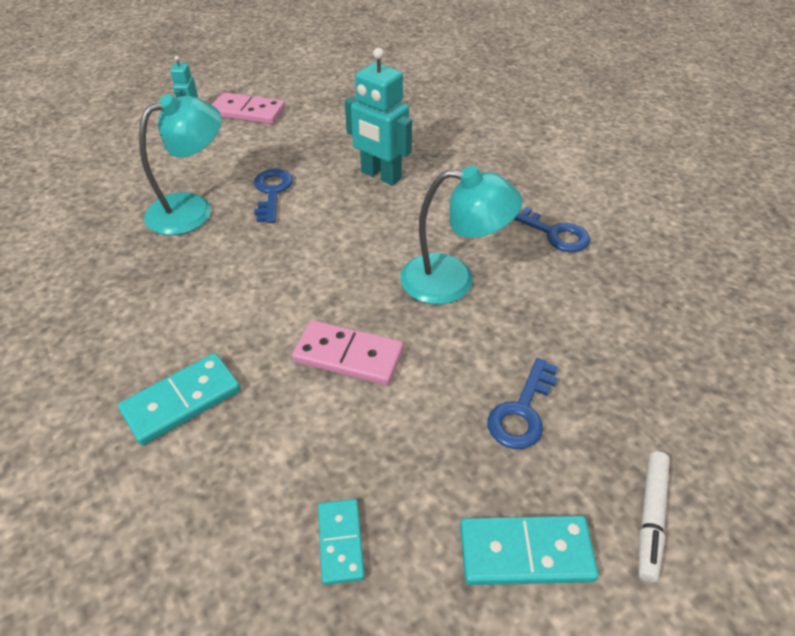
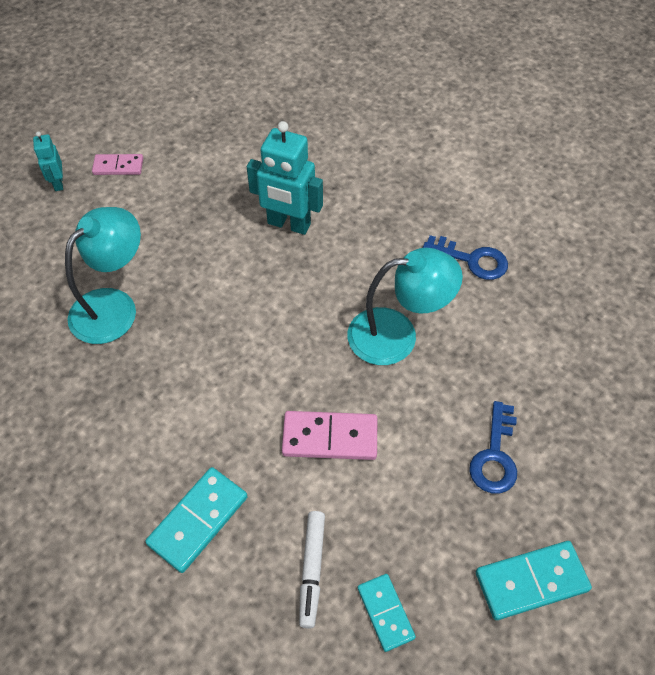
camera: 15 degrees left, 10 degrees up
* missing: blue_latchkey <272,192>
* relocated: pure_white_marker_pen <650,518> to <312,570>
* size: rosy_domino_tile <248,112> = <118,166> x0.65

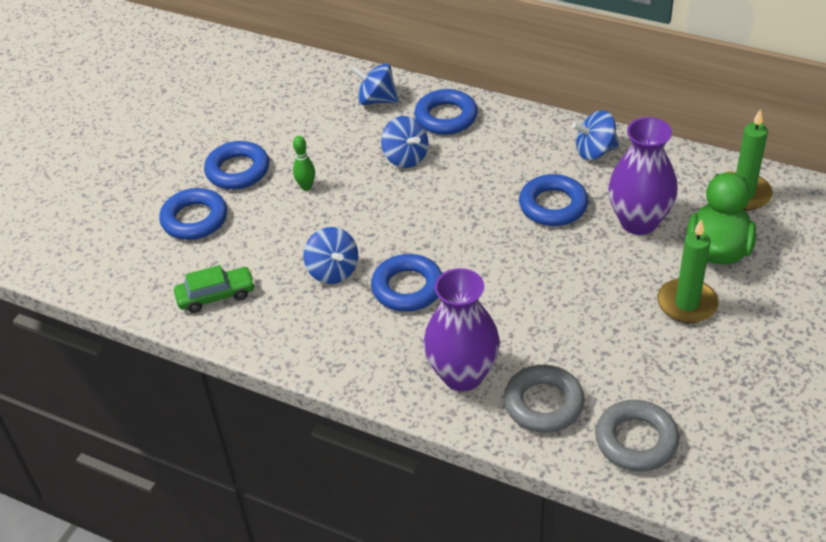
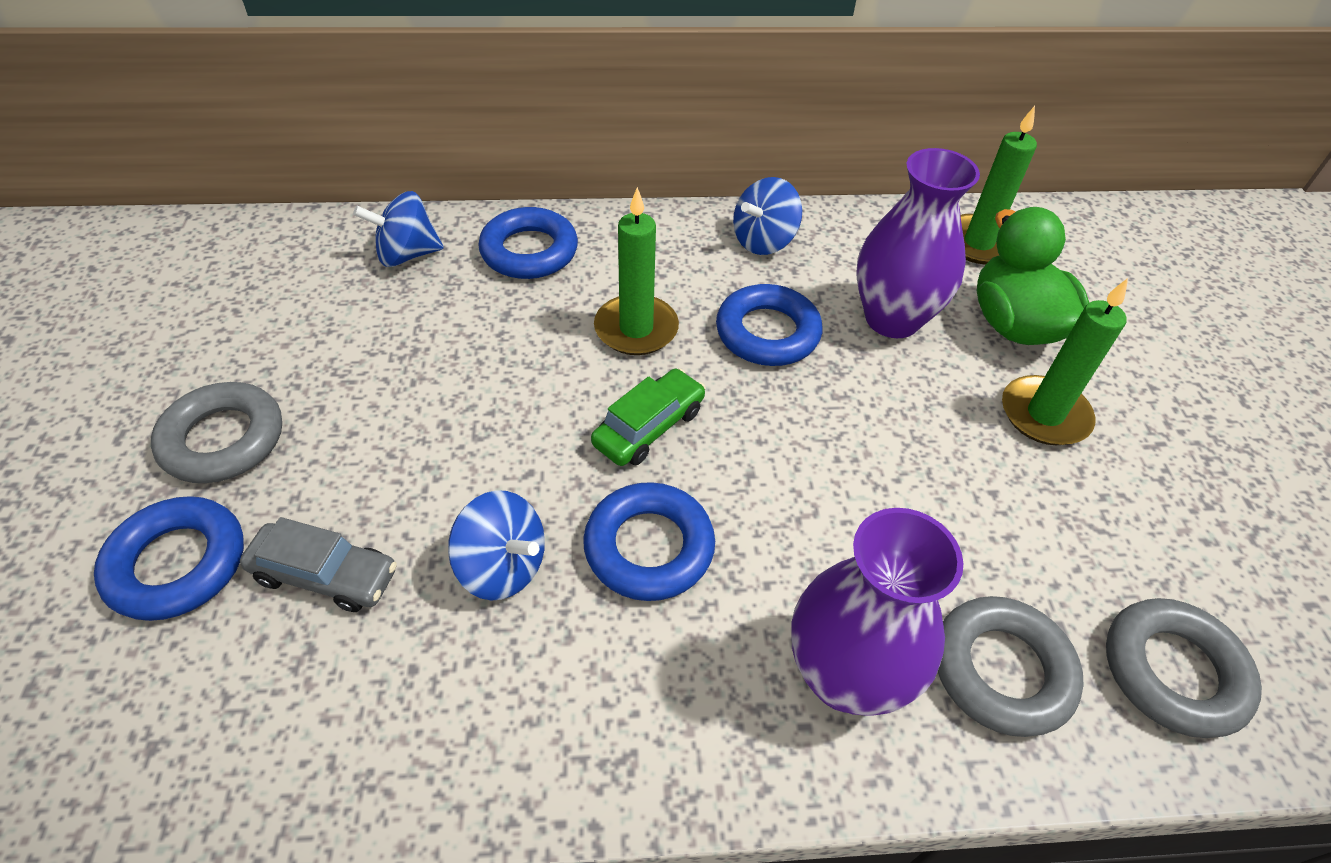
camera: 35 degrees left, 5 degrees up
* missing: green_bowling_pin <306,187>
* missing: blue_toy_top <405,157>
* appeared: gray_toy_car <325,575>
* appeared: green_candle <636,329>
* relocated: green_toy_car <216,296> to <649,427>
* colour: blue_ring <237,170> to gray_ring <223,439>

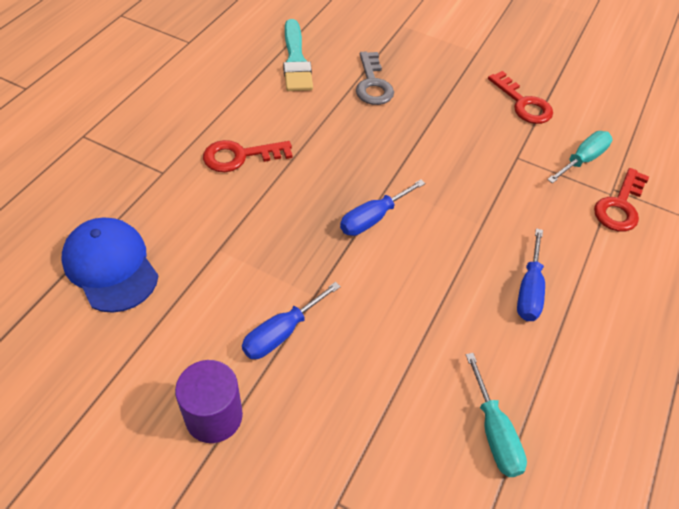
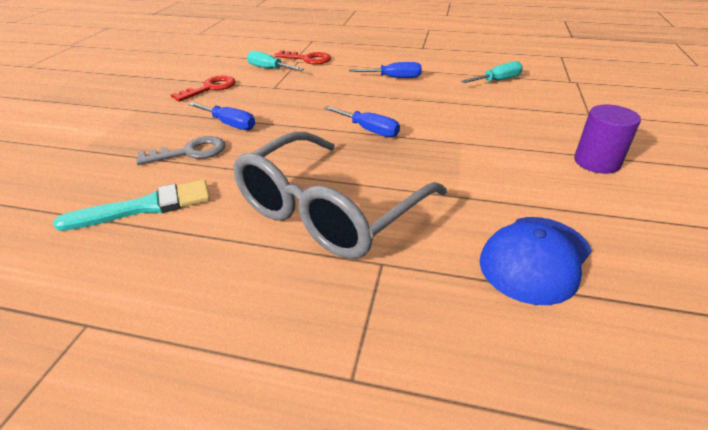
camera: 100 degrees left, 15 degrees down
* relocated: blue_hand_screwdriver <281,333> to <229,124>
* exchanged: scarlet_latchkey <240,156> to gray_glasses <329,211>

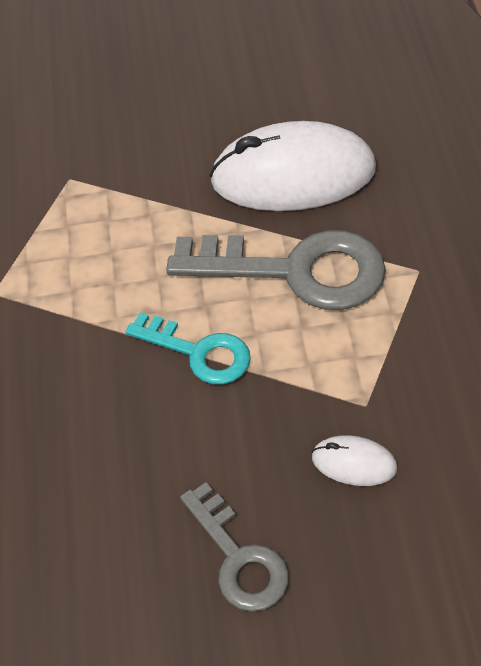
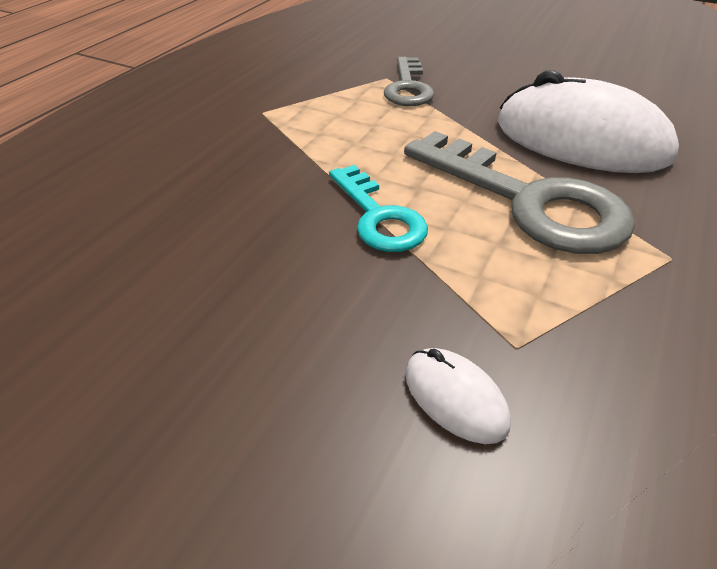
camera: 30 degrees right, 10 degrees down
* relocated: gray_latchkey <238,557> to <408,87>

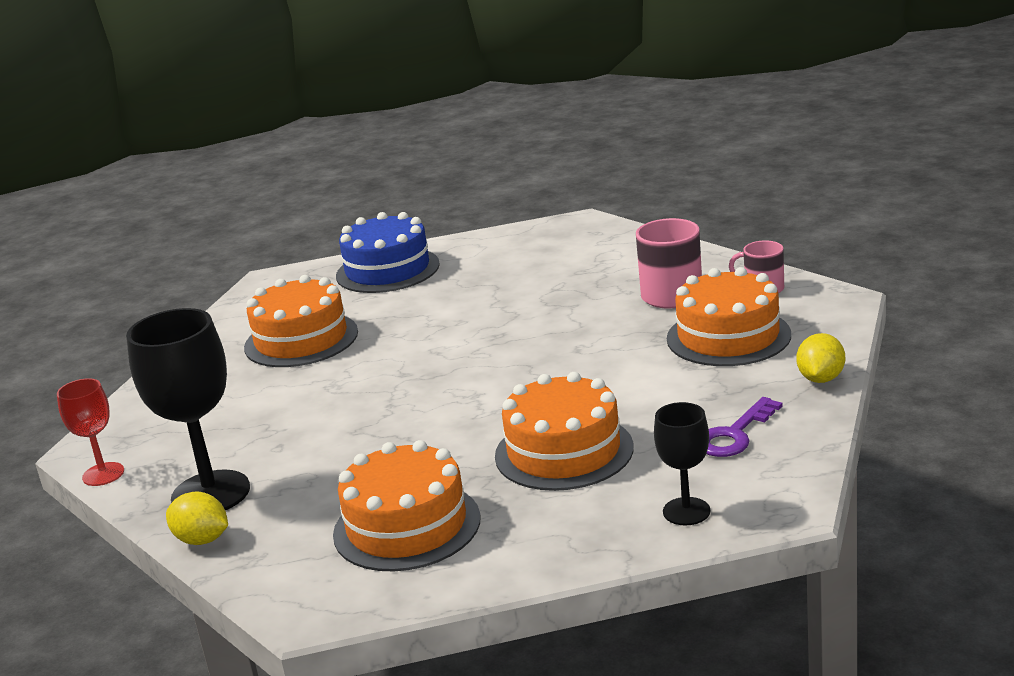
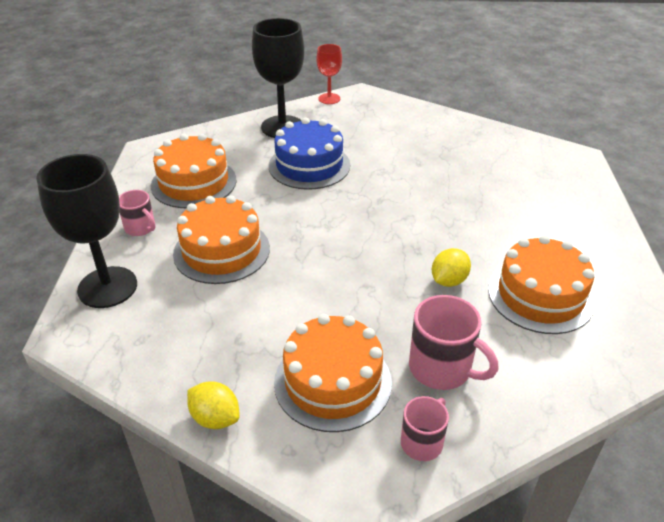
camera: 100 degrees right, 15 degrees up
* missing: royal_purple_latchkey <734,435>
* appeared: rosy_coffee_mug <140,228>
* relocated: bright_yellow_toy_lemon <202,540> to <448,281>
* relocated: bright_orange_layer_cake <301,339> to <540,295>
* relocated: blue_layer_cake <387,270> to <309,165>
* size: black_goblet <686,511> = <107,287> x1.83

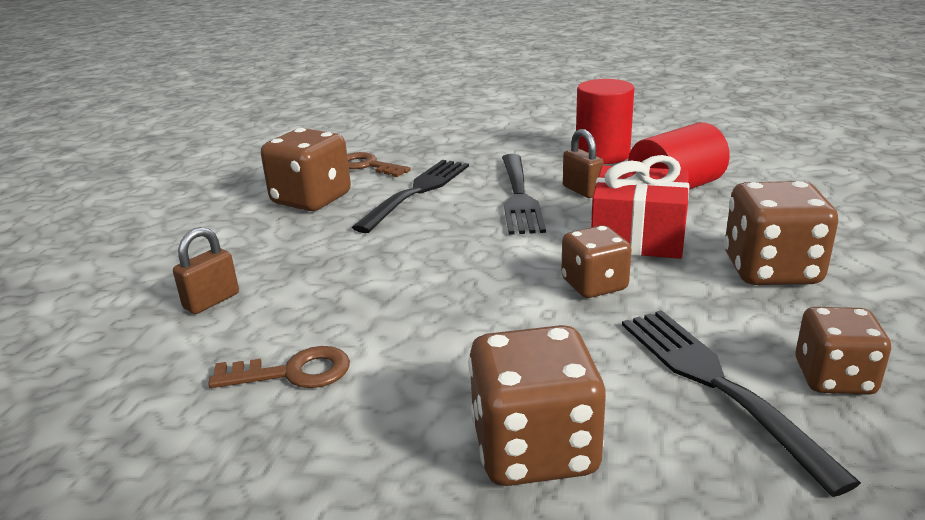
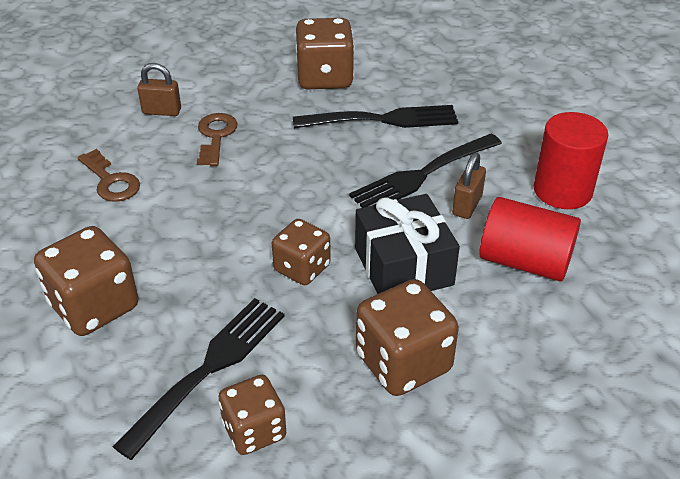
camera: 55 degrees right, 15 degrees up
* relocated: brown_latchkey <368,165> to <216,136>
* colour: scarlet_gift <638,236> to black_gift <403,266>

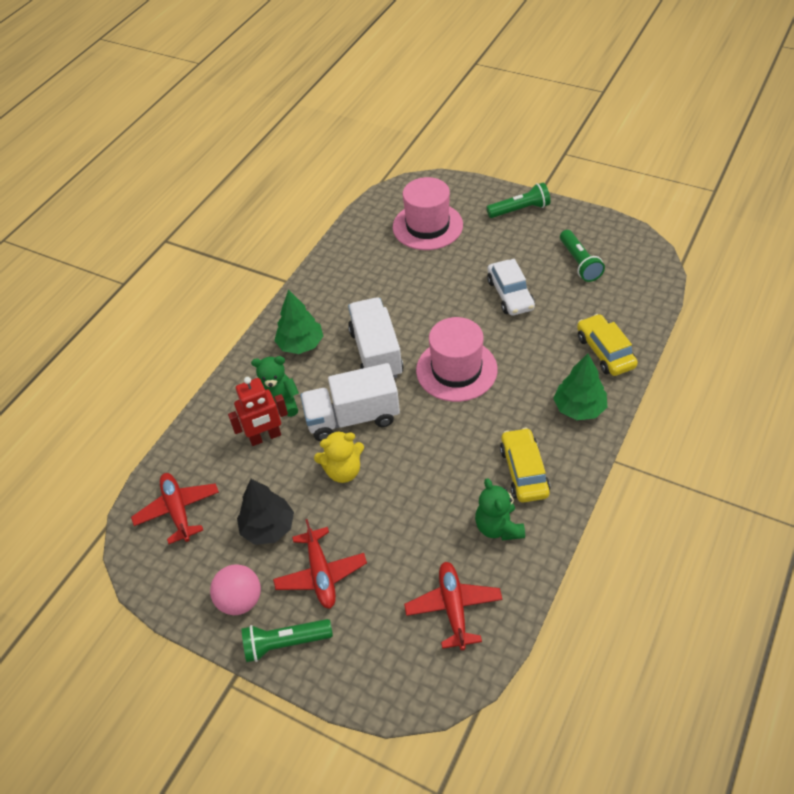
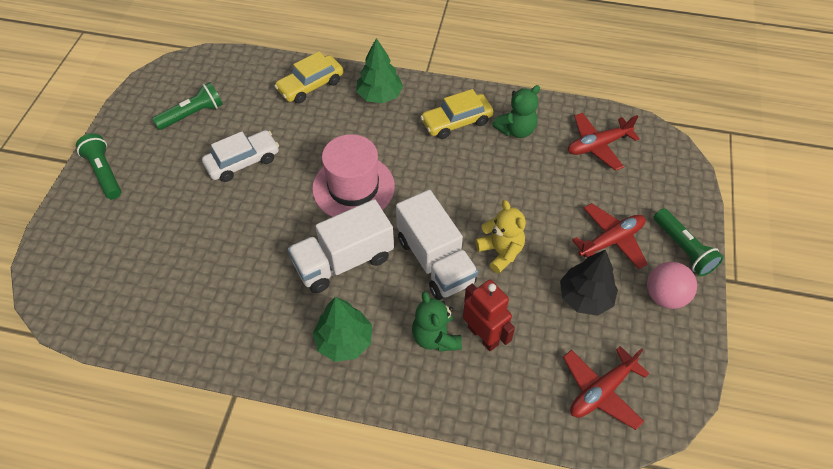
camera: 110 degrees left, 5 degrees up
* missing: rosy_tall_hat <427,226>

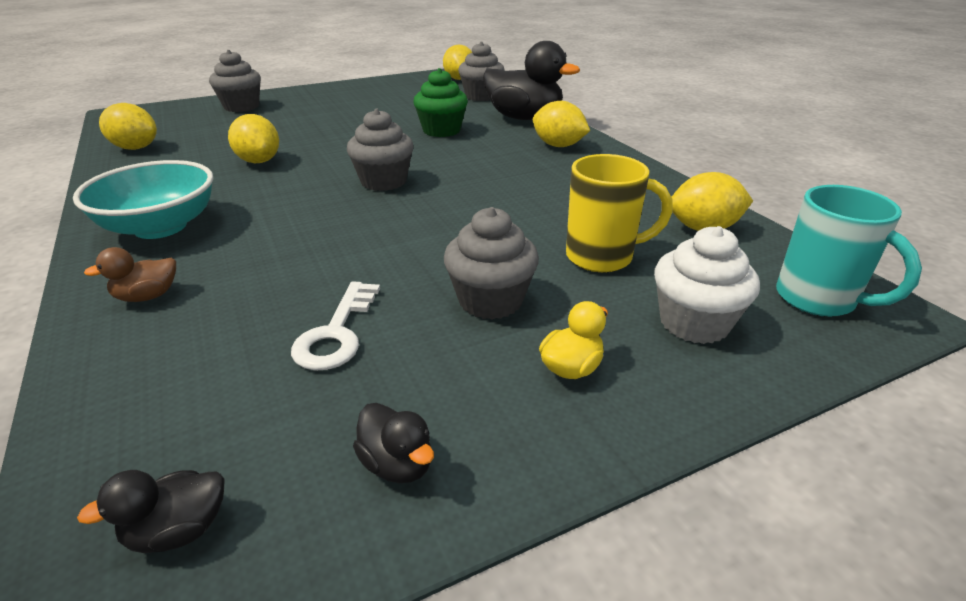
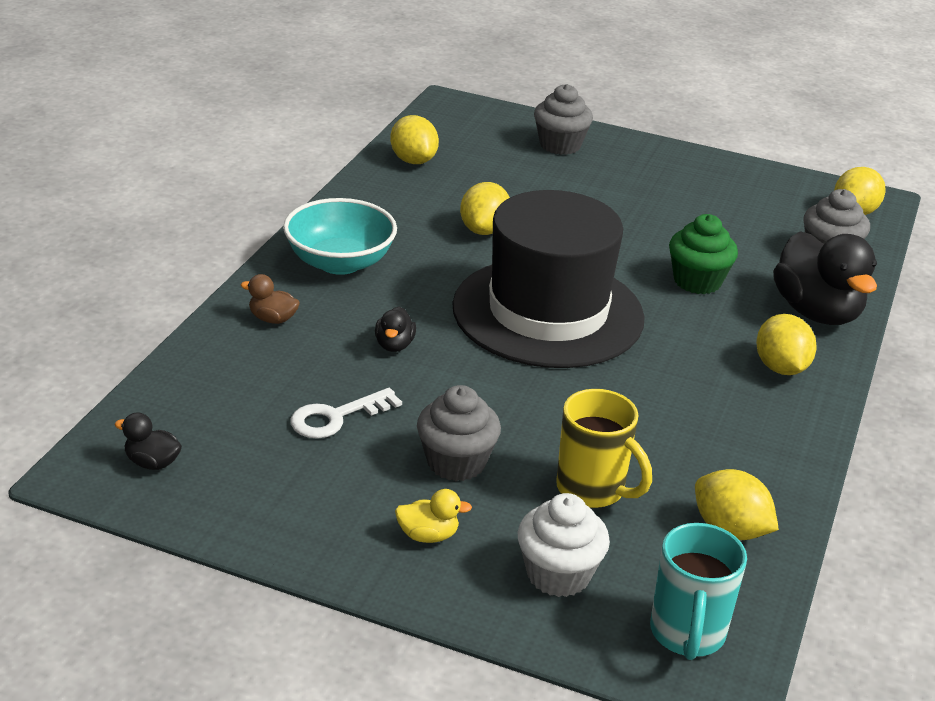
camera: 45 degrees right, 0 degrees up
* relocated: black_toy_duck <397,464> to <394,345>
* exchanged: gray_muffin <383,181> to black_tall_hat <548,312>

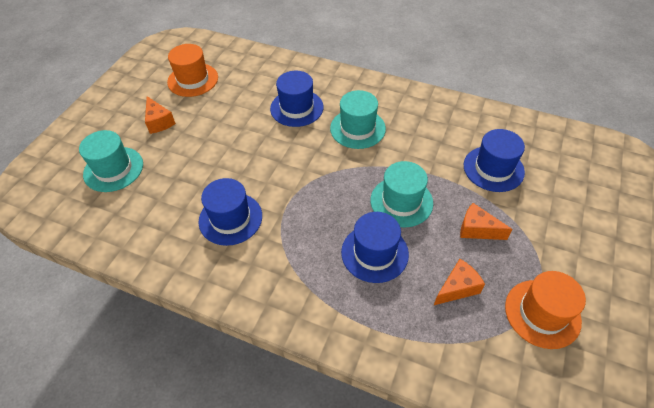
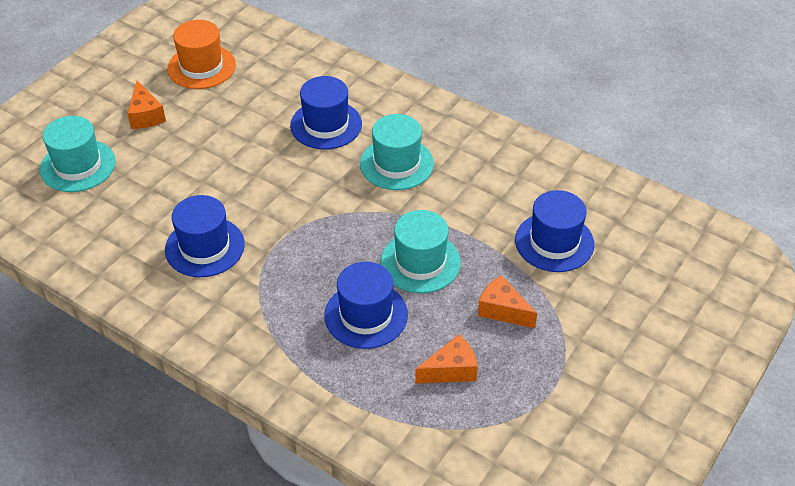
camera: 10 degrees right, 5 degrees down
* missing: bright_orange_tall_hat <542,313>

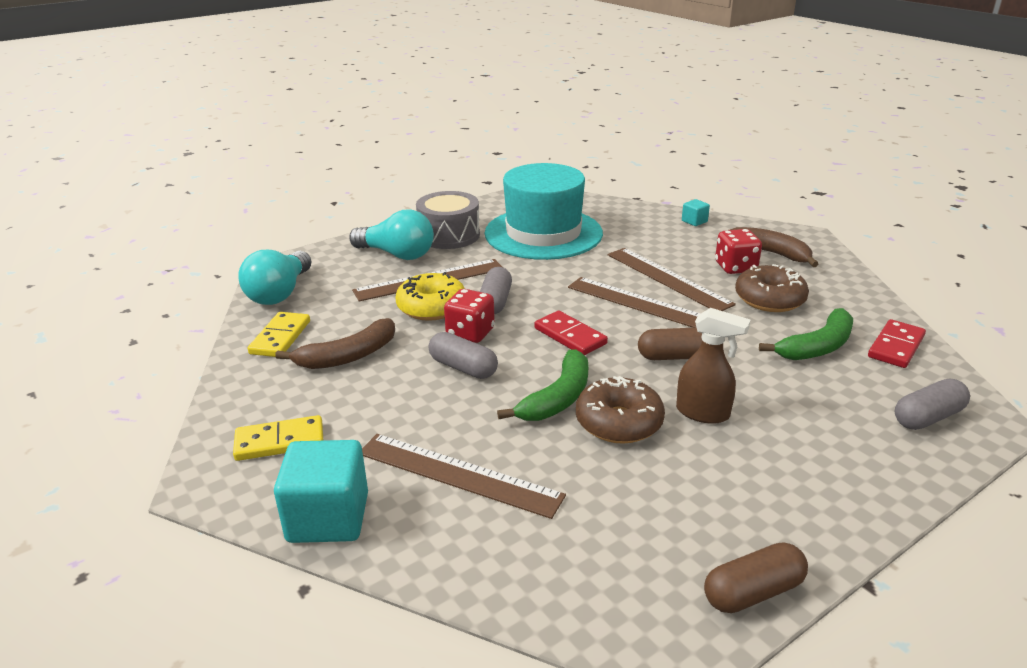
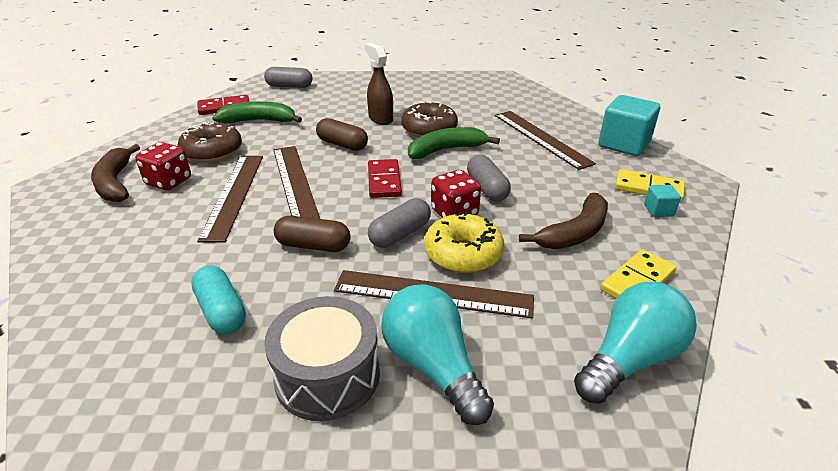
camera: 145 degrees left, 5 degrees up
* relocated: teal_solid_cube <694,221> to <658,210>
* relocated: brown_pill <753,592> to <313,246>
* exchanged: teal_tall_hat <543,233> to teal_pill <221,311>
* spun: brown_toy_banana <348,356> = <574,233> 135 degrees clockwise

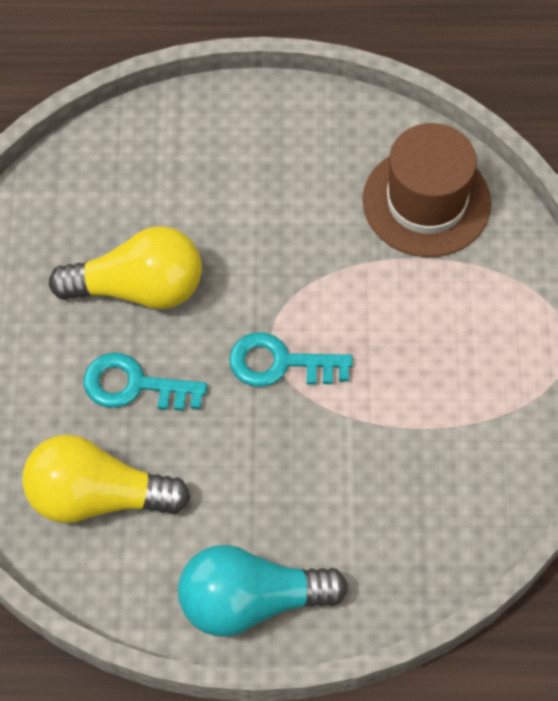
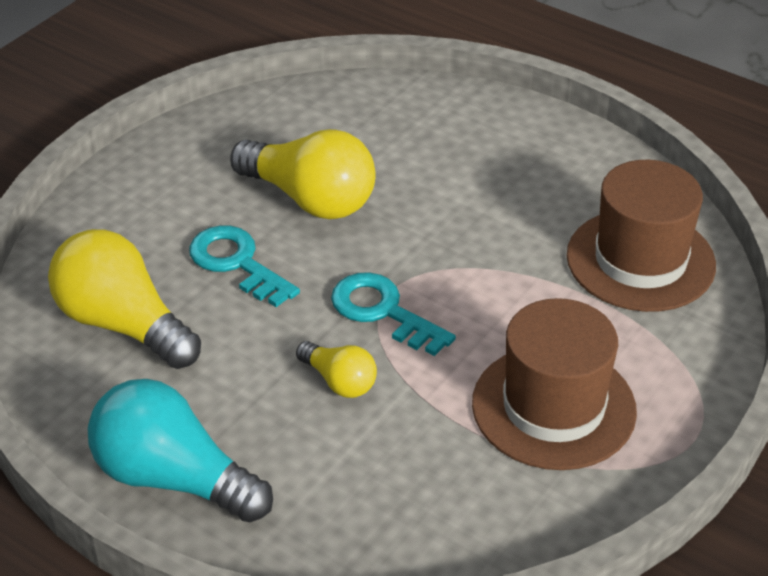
camera: 35 degrees right, 20 degrees down
* appeared: bright_yellow_lightbulb <339,381>
* appeared: brown_tall_hat <553,407>

